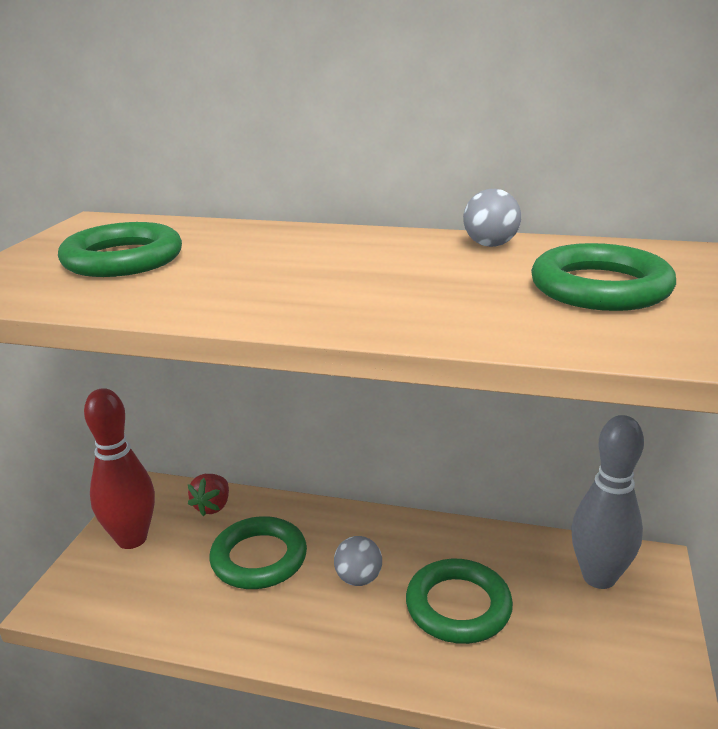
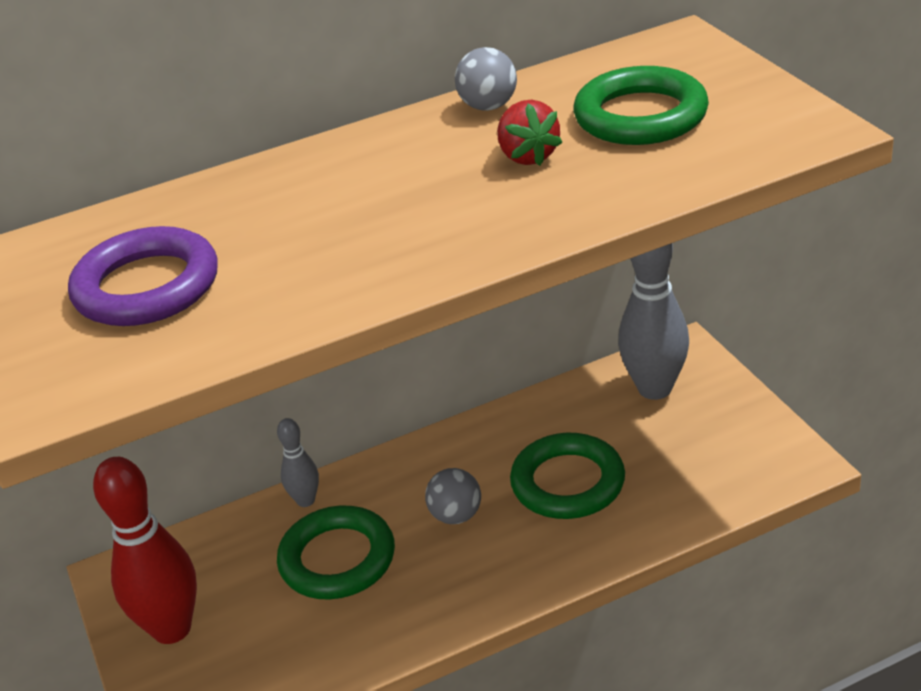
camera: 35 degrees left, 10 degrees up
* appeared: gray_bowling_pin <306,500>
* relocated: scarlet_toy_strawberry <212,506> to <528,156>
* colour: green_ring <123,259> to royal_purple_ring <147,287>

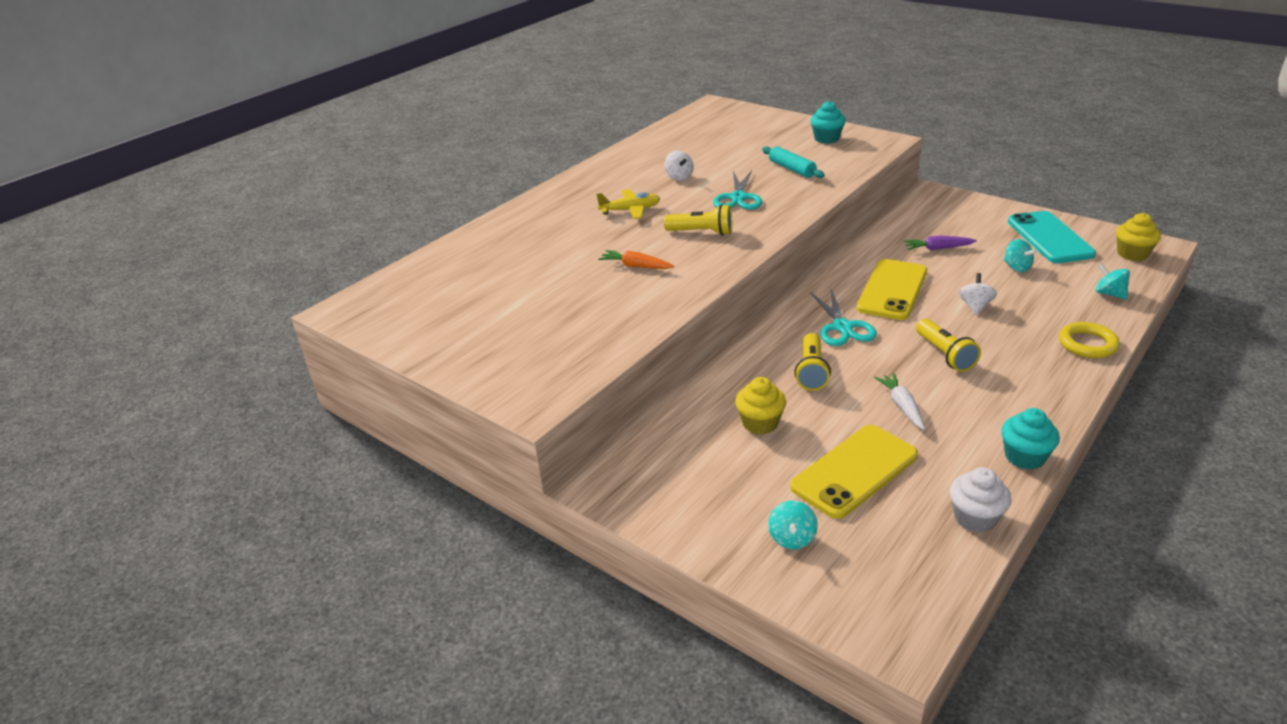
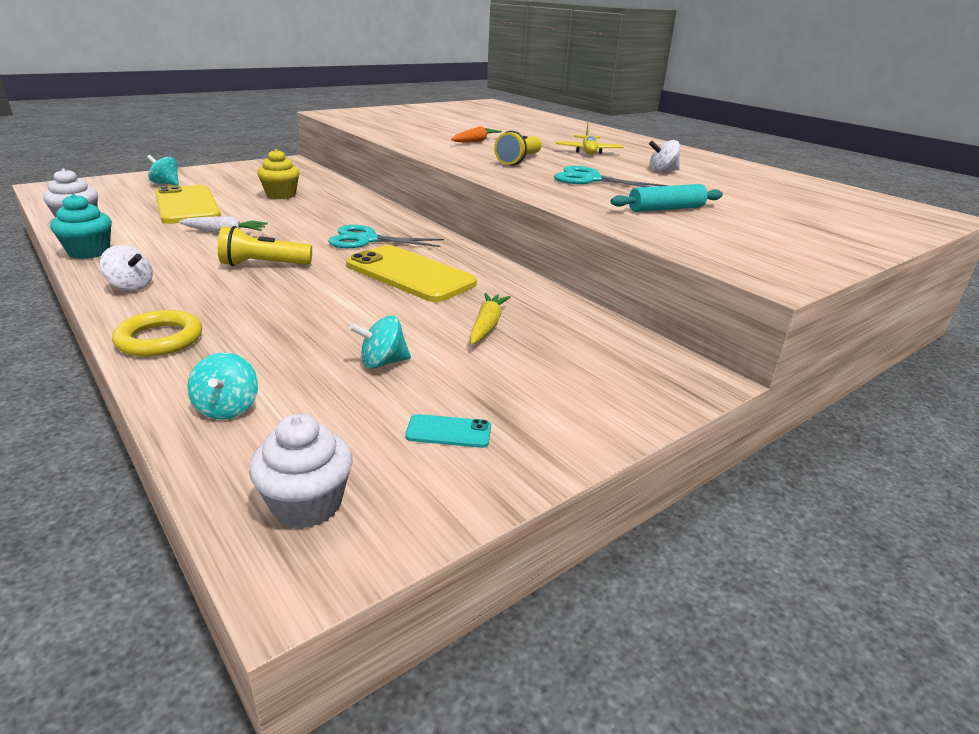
camera: 100 degrees right, 5 degrees down
* missing: bright_yellow_torch <811,371>
* missing: teal_muffin <826,139>
* relocated: pure_white_toy_top <975,306> to <131,286>
* colour: royal_purple_toy_carrot <938,248> to bright_yellow_toy_carrot <487,326>
* colour: bright_yellow_muffin <1132,254> to pure_white_muffin <307,504>
* spun: teal_toy_top <1109,294> = <227,408> 105 degrees clockwise
* size: teal_phone <1049,238> = <448,432> x0.41

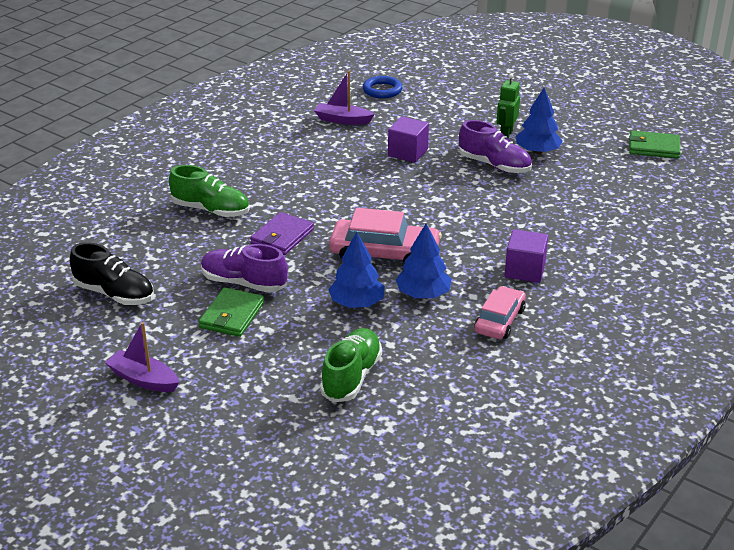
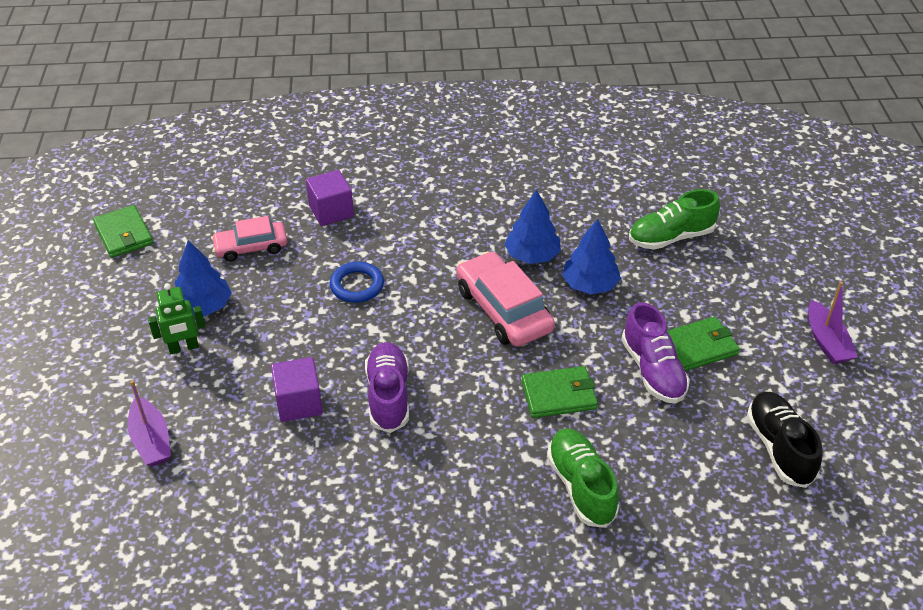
camera: 130 degrees left, 10 degrees up
* relocated: royal_purple_boat <342,120> to <151,440>
* relocated: blue_ring <382,90> to <357,285>
* relocated: royal_purple_shoe <494,165> to <388,396>
* relocated: rosy_toy_car <499,320> to <251,247>
* relocated: royal_purple_solid_cube <525,270> to <331,211>
* colour: royal_purple_billfold <282,237> to green_billfold <559,395>

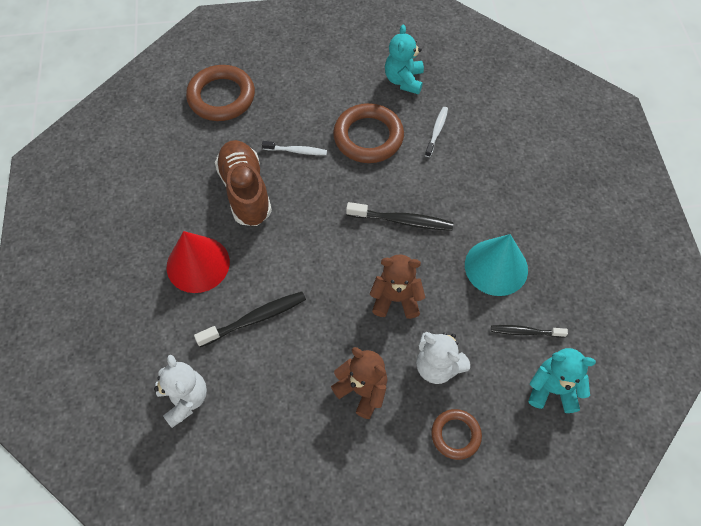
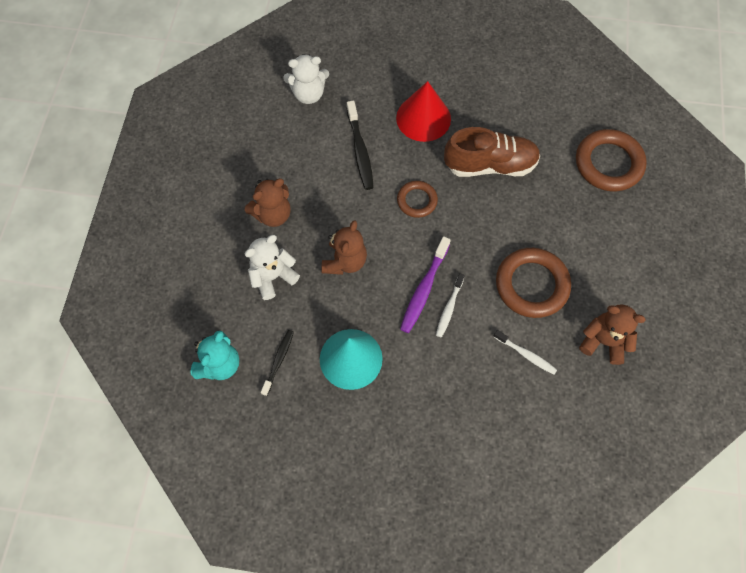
camera: 105 degrees right, 5 degrees up
* relocated: pure_white_tooth_brush <296,151> to <449,308>
* relocated: brown_ring <455,435> to <417,201>
* colour: black_tooth_brush <402,221> to royal_purple_tooth_brush <424,289>
* colour: teal_teddy_bear <404,80> to brown_teddy_bear <603,341>

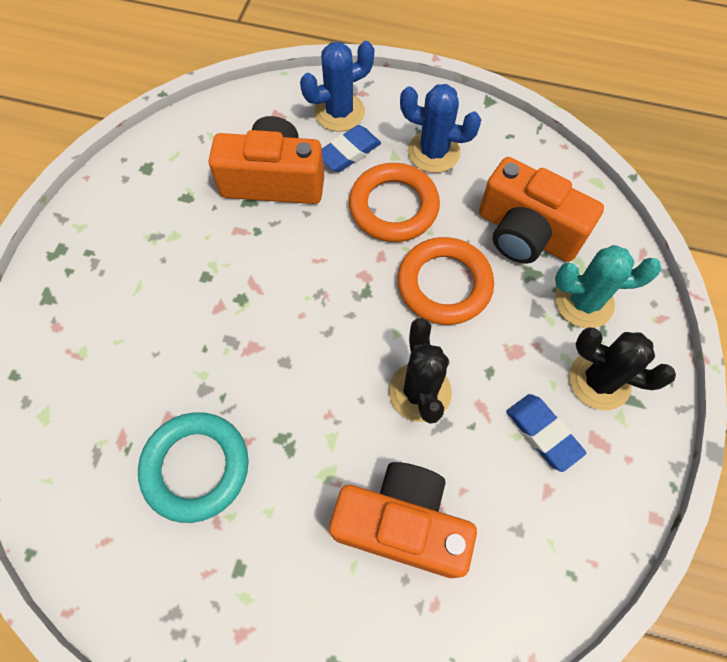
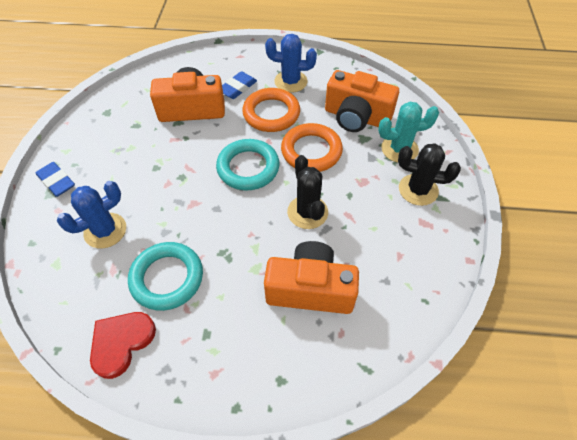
camera: 10 degrees left, 10 degrees down
* appeared: scarlet_heart <121,342>
* appeared: teal_ring <248,168>
* relocated: blue_cactus <339,112> to <105,230>
* relocated: blue_pencil_eraser <543,433> to <57,181>

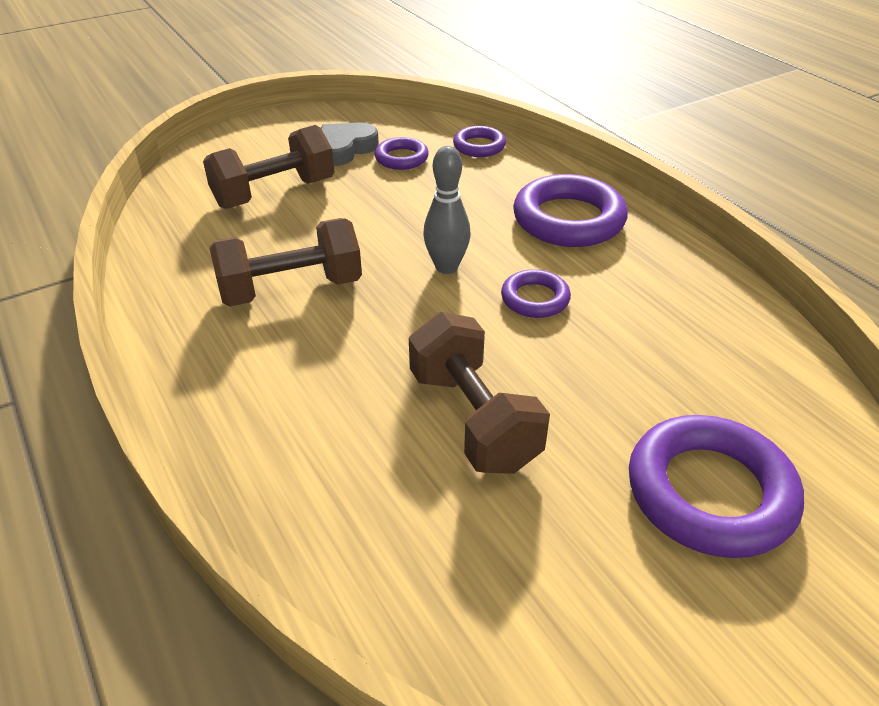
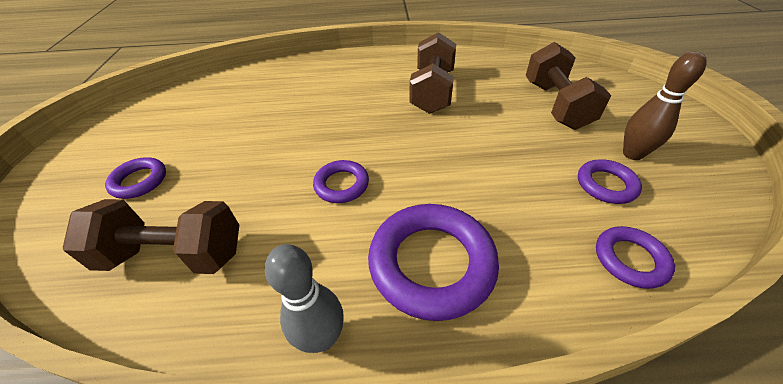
camera: 120 degrees right, 5 degrees up
* relocated: brown_dumbbell <473,419> to <175,254>
* relocated: gray_bowling_pin <446,267> to <322,337>
* exchanged: gray_heart <344,149> to brown_bowling_pin <632,154>
* size: royal_purple_ring <710,492> = <139,181> x0.54

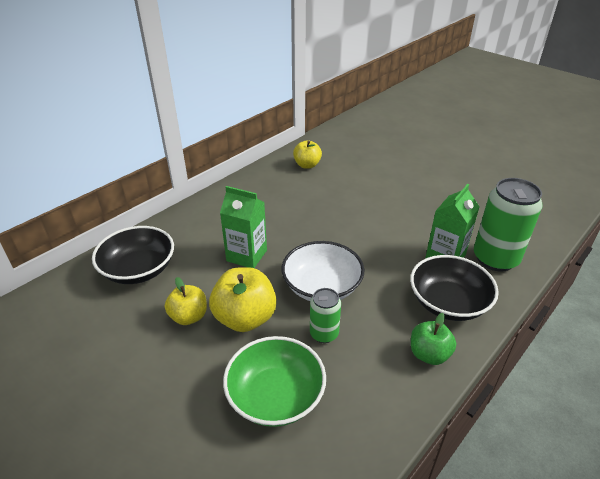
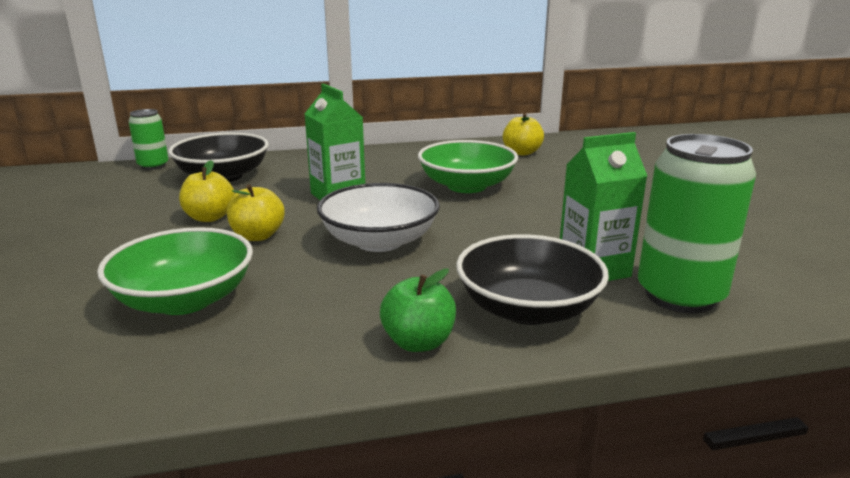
camera: 35 degrees right, 15 degrees down
* appeared: green_deep_dish <466,186>
* relocated: green_soda_can <324,334> to <153,166>
* size: bright_yellow_apple_fruit <245,318> = <258,236> x0.63

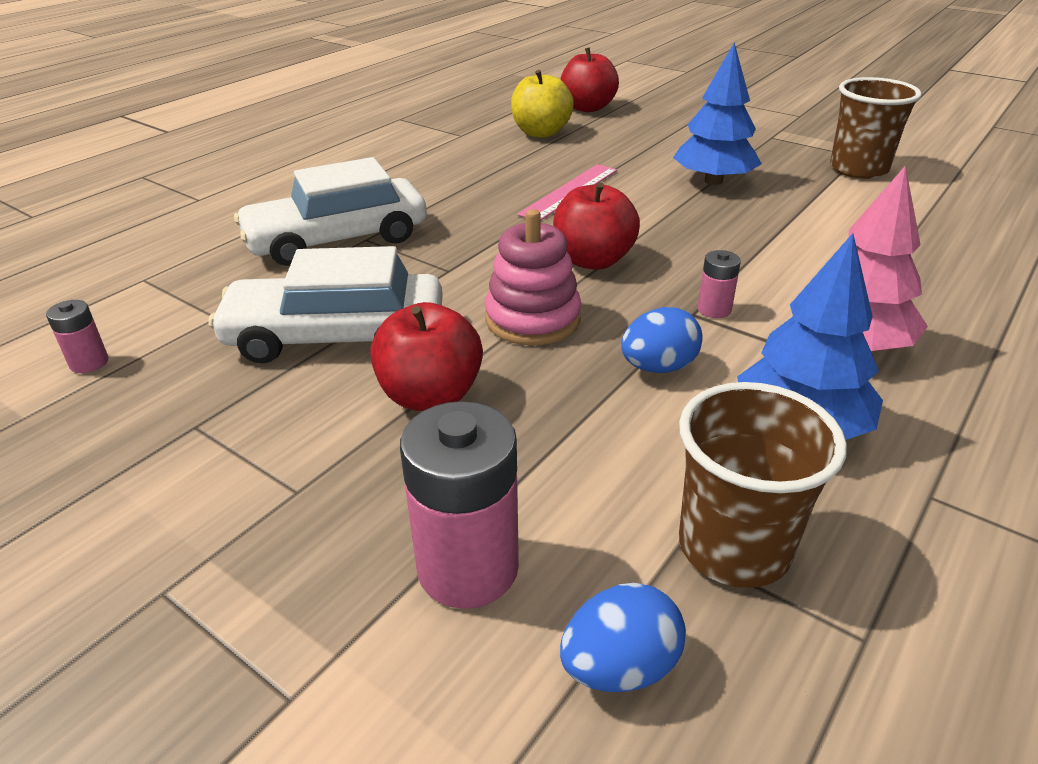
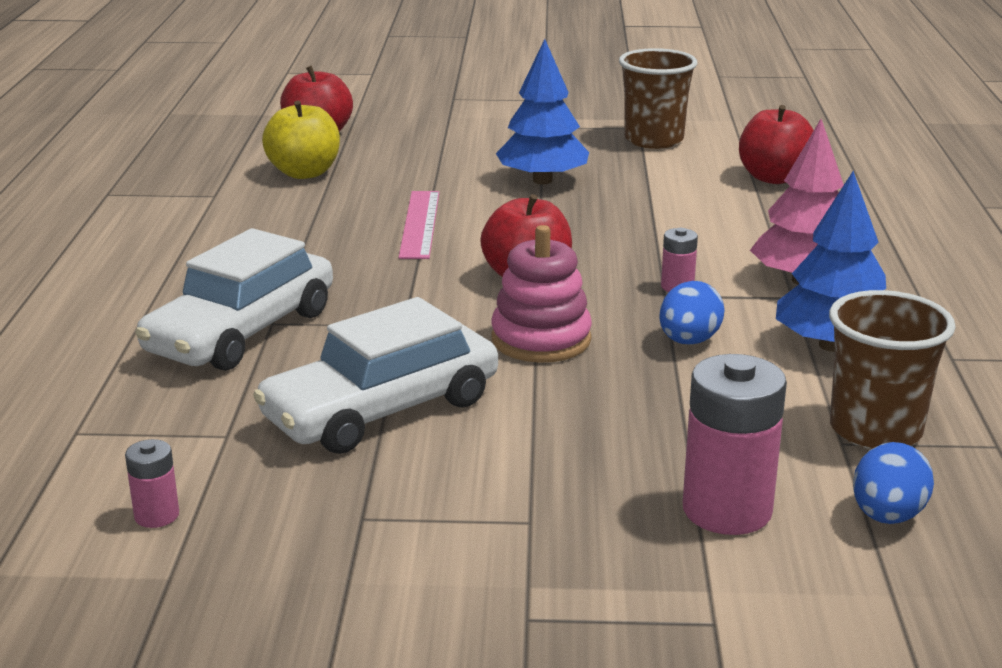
camera: 35 degrees left, 10 degrees down
* relocated: scarlet_apple_fruit <430,396> to <774,178>

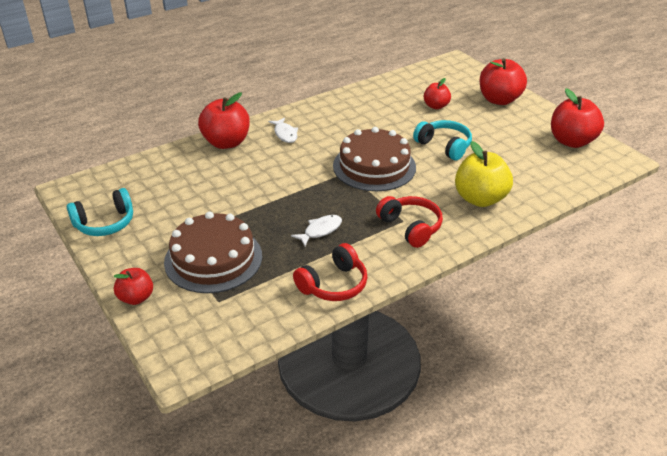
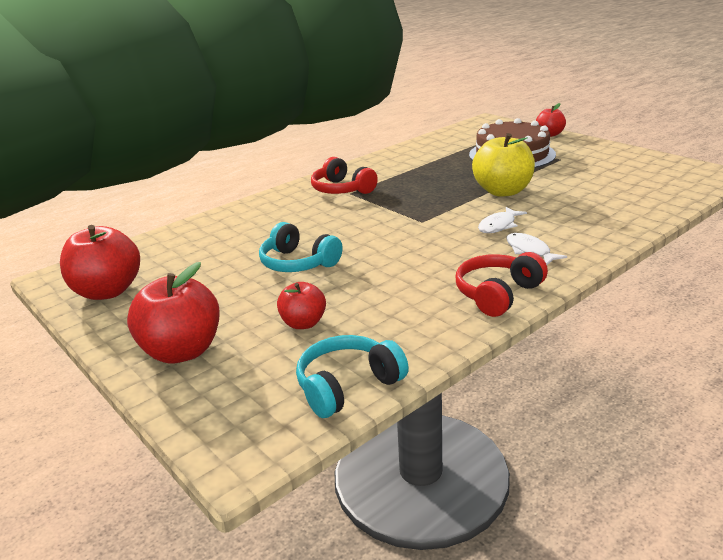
camera: 175 degrees right, 10 degrees down
* missing: scarlet_apple_fruit <226,142>
* missing: brown_layer_cake <374,166>
* relocated: teal_headset <105,223> to <348,386>
* relocated: pure_white_toy_fish <320,230> to <499,225>
* relocated: scarlet_headset <333,284> to <498,294>
* relocated: bright_yellow_apple_fruit <480,199> to <503,191>

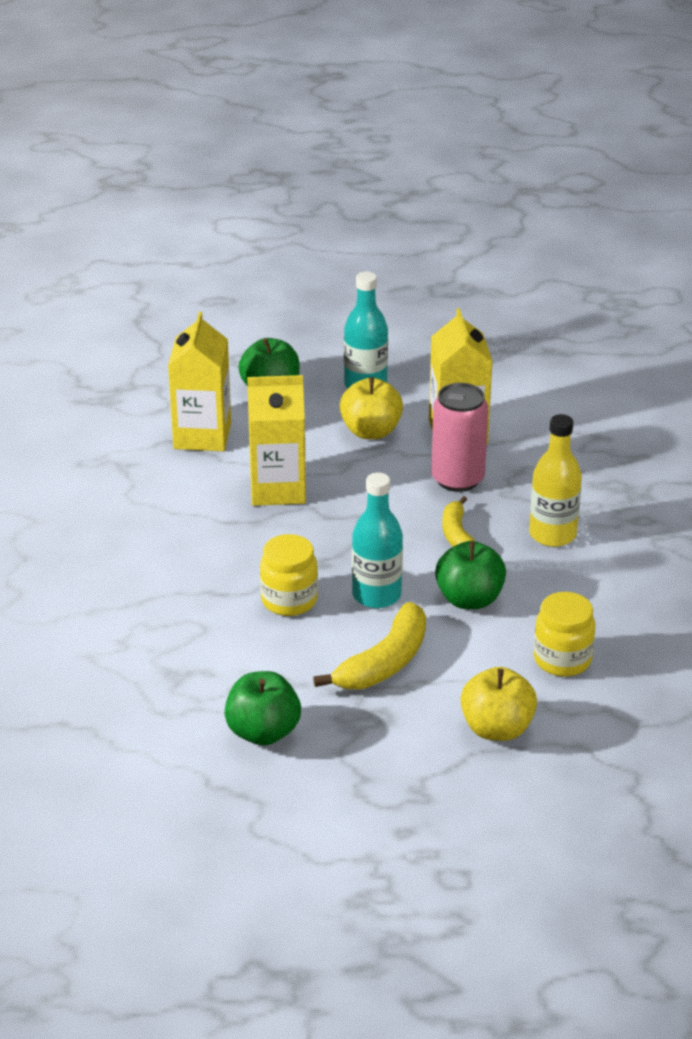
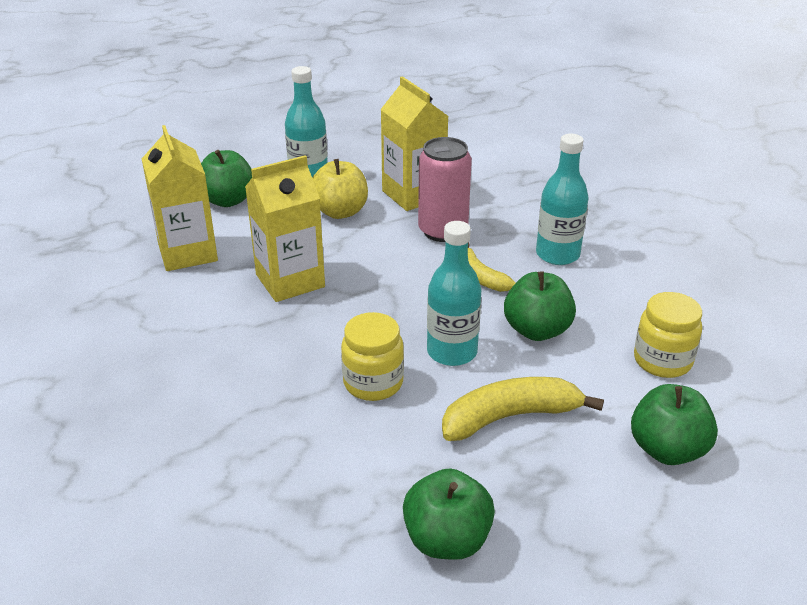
camera: 25 degrees left, 0 degrees up
* colour: bright_yellow_apple_fruit <497,728> to green_apple_fruit <667,449>
* colour: bright_yellow_drink_bottle <552,534> to teal_drink_bottle <557,254>
* spun: bright_yellow_toy_banana <384,662> = <510,417> 120 degrees counterclockwise

